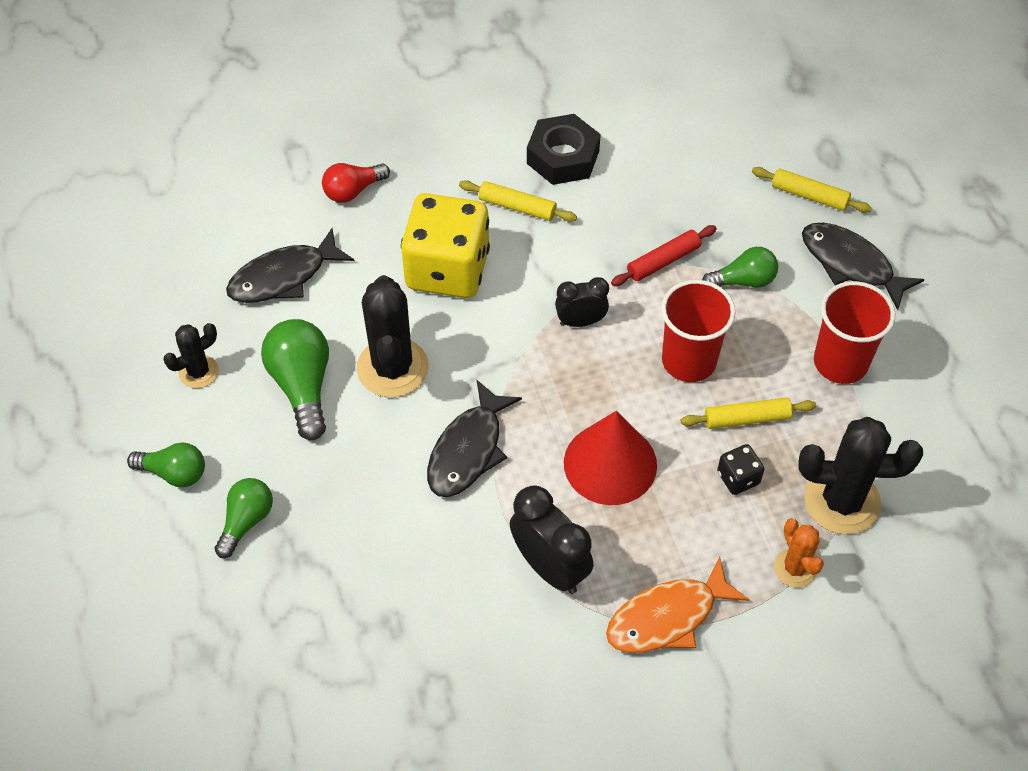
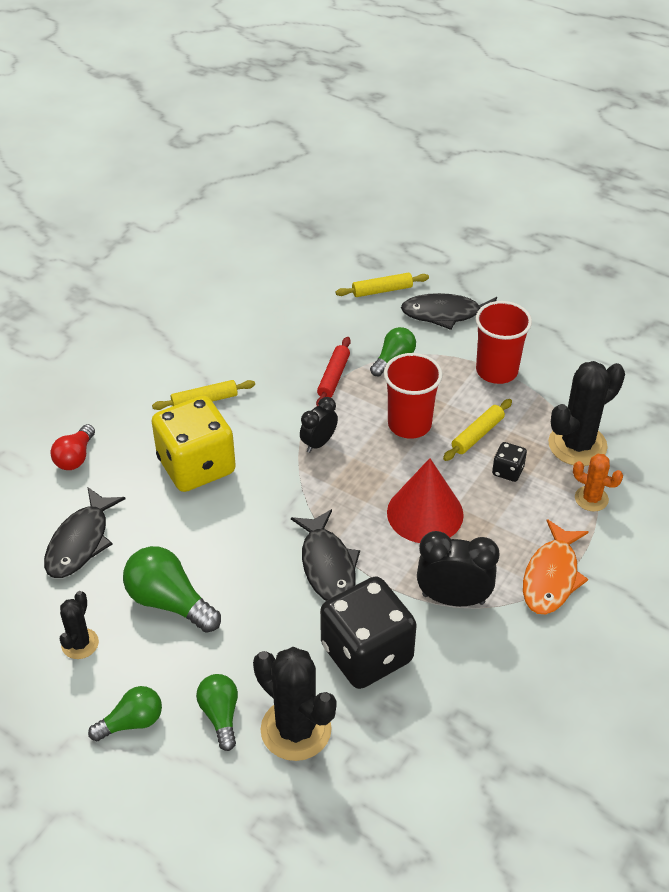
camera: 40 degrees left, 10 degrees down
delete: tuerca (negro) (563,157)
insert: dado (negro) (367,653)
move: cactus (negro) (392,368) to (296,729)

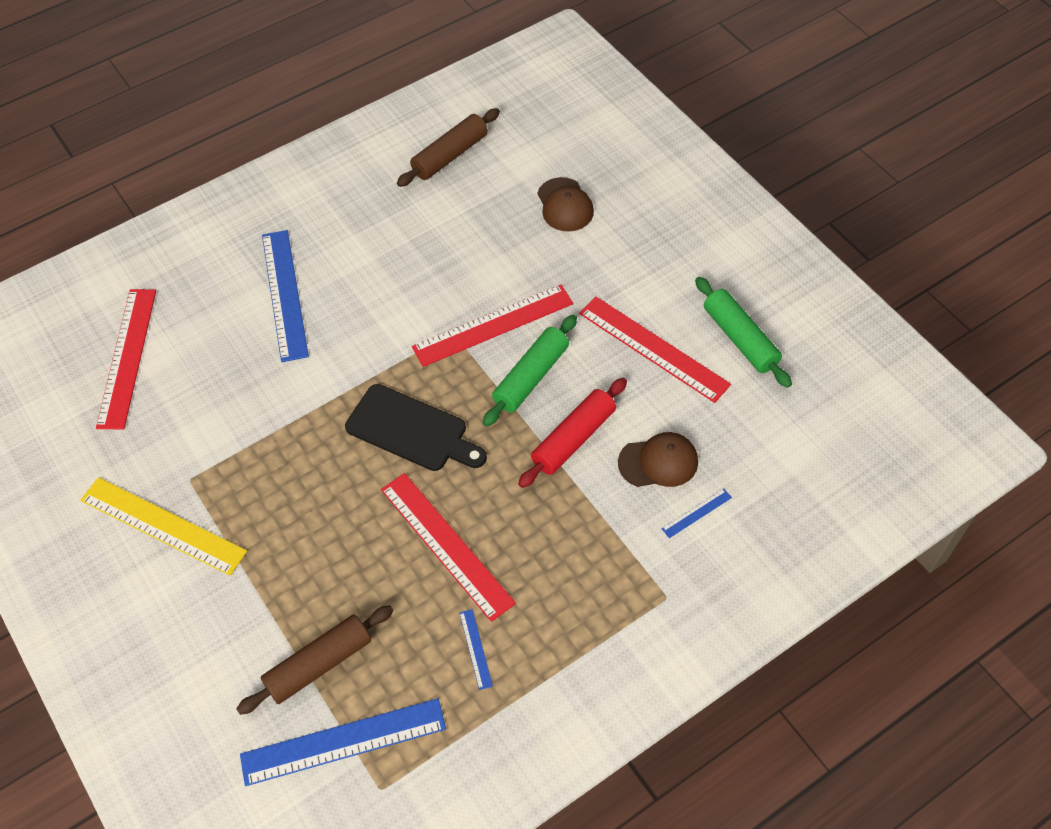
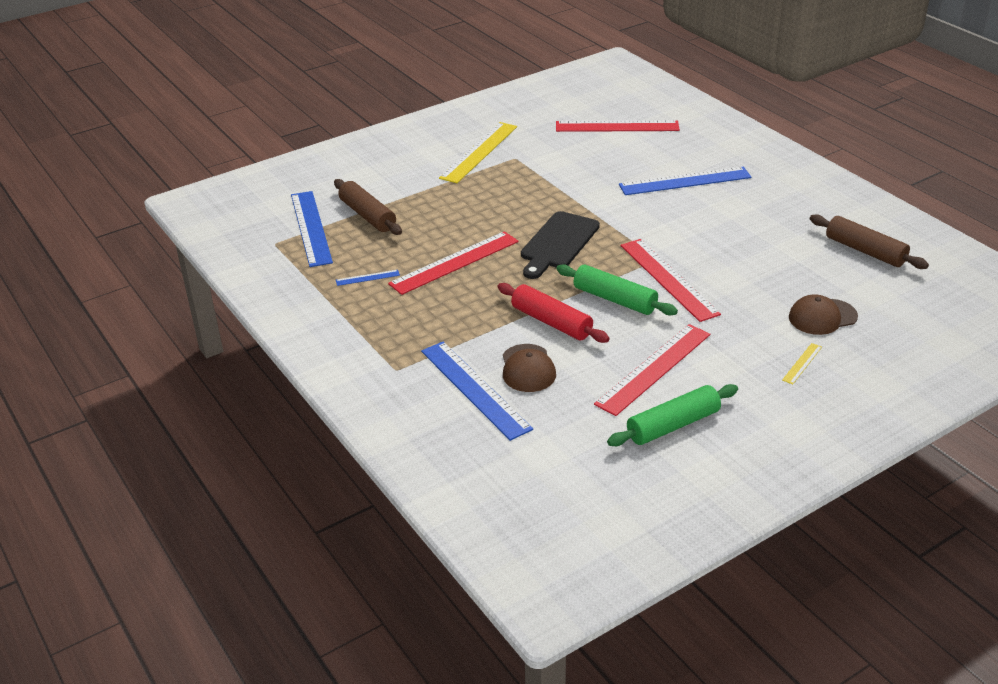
camera: 90 degrees right, 20 degrees down
insert: regla (amarillo) (802,363)
resize: regla (azul) (696,513) = (475,389) x2.32

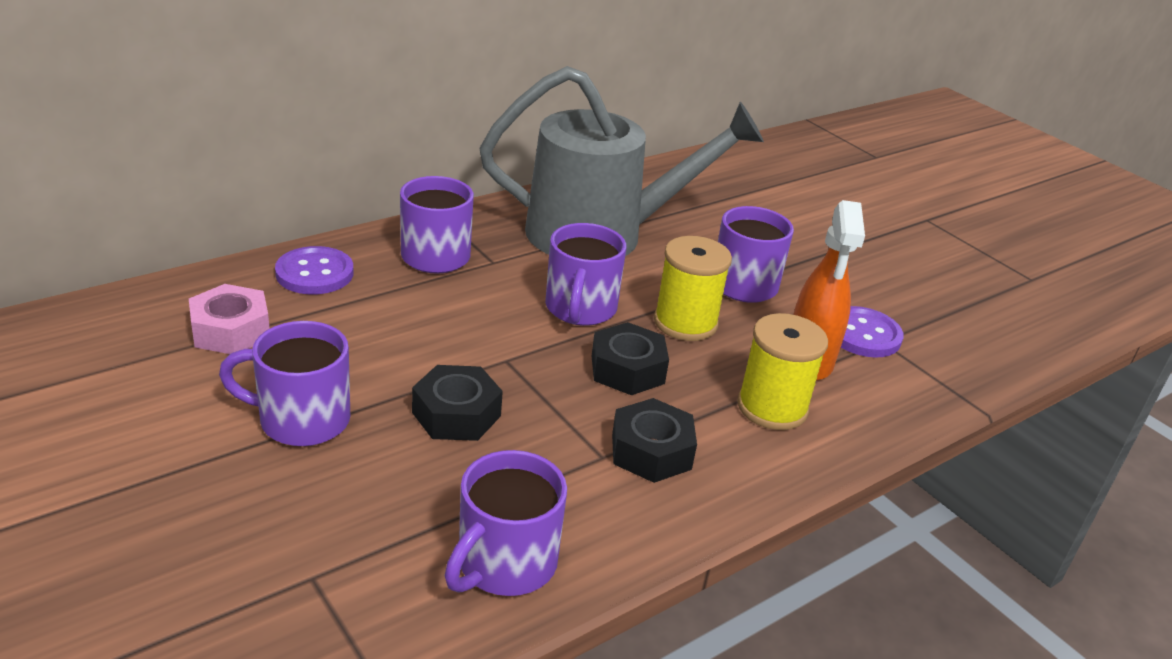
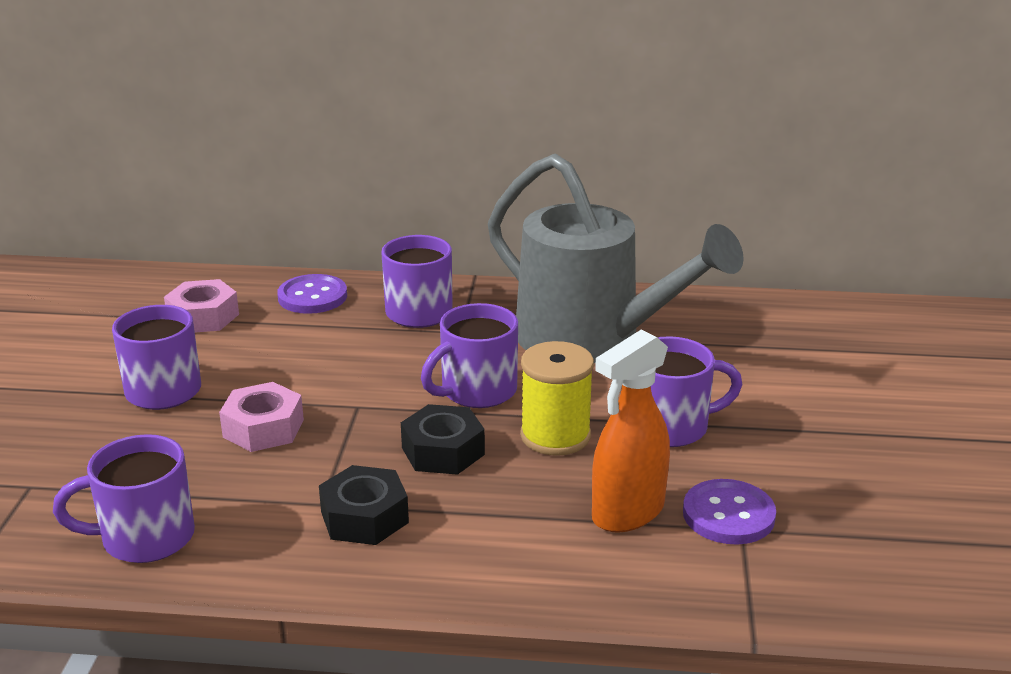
camera: 45 degrees right, 5 degrees down
delete: carrete (amarillo) (772,407)
recolor: tuerca (negro) (456,414) to tuerca (rosa) (263,428)

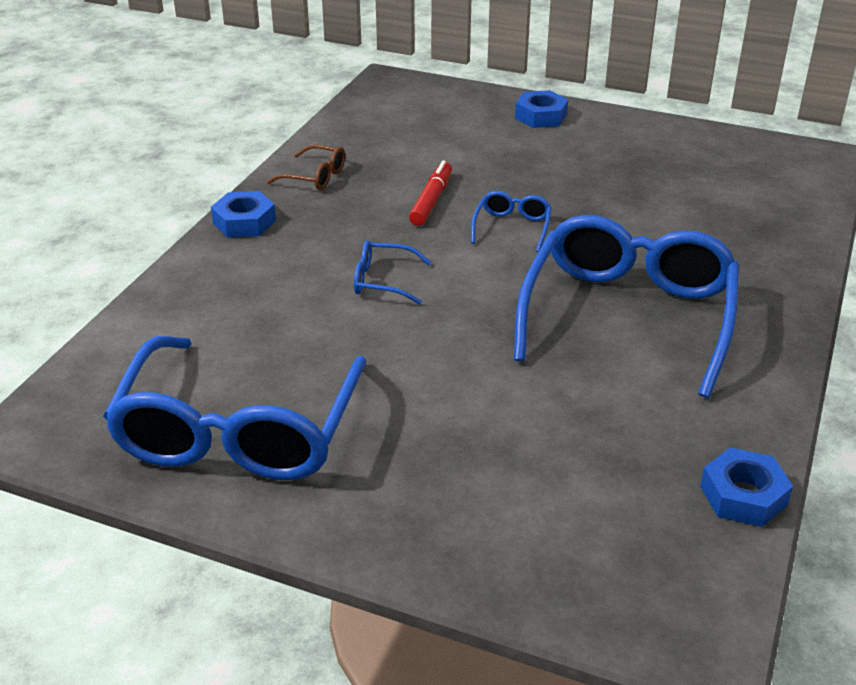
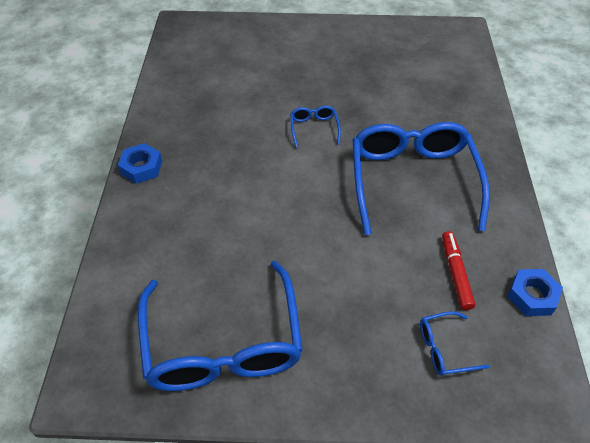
camera: 20 degrees left, 15 degrees up
delete: gafas (marrón) (315,177); tuerca (azul) (541,116)
move: gafas (azul) (382,281) to (444,348); rotulador (rojo) (431,200) to (455,273)

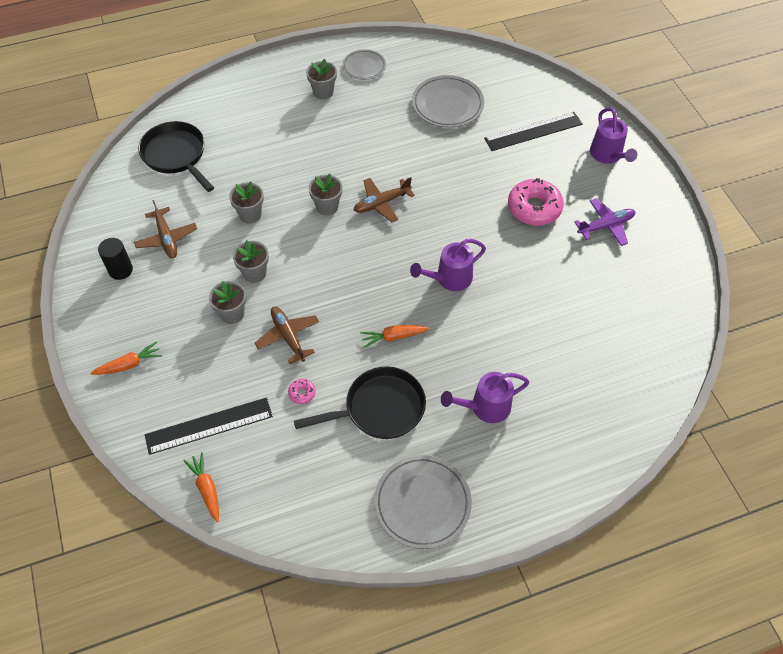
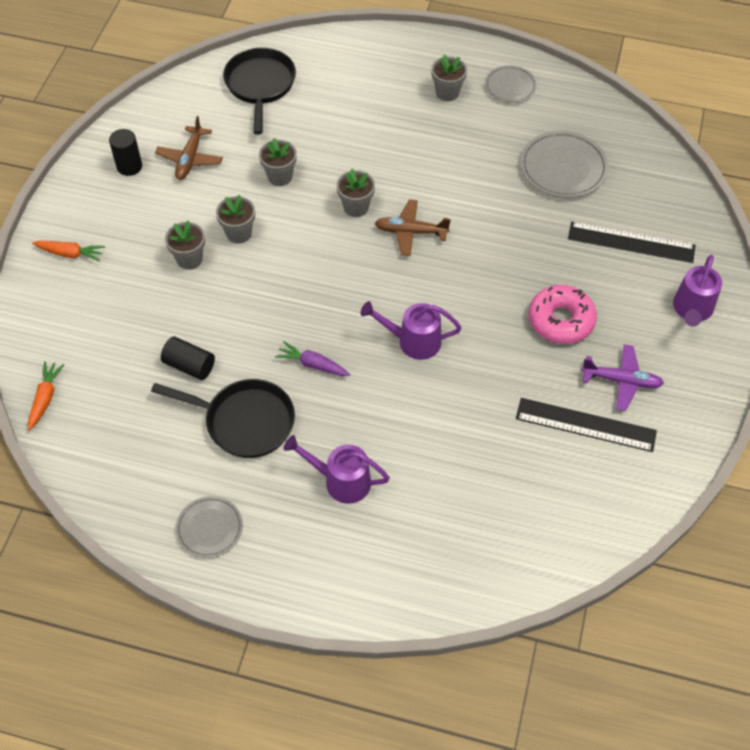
camera: 35 degrees right, 0 degrees up
delete: avión (marrón) (288,336)
move: regla (negro) (209,425) to (585,424)
replace: rosquilla (rosa) (302,393) to cilindro (negro) (189,366)
recolor: zanahoria (naranja) (393,337) to zanahoria (morado) (313,364)
resize: plato (gris) (422,503) = (209,528) x0.62

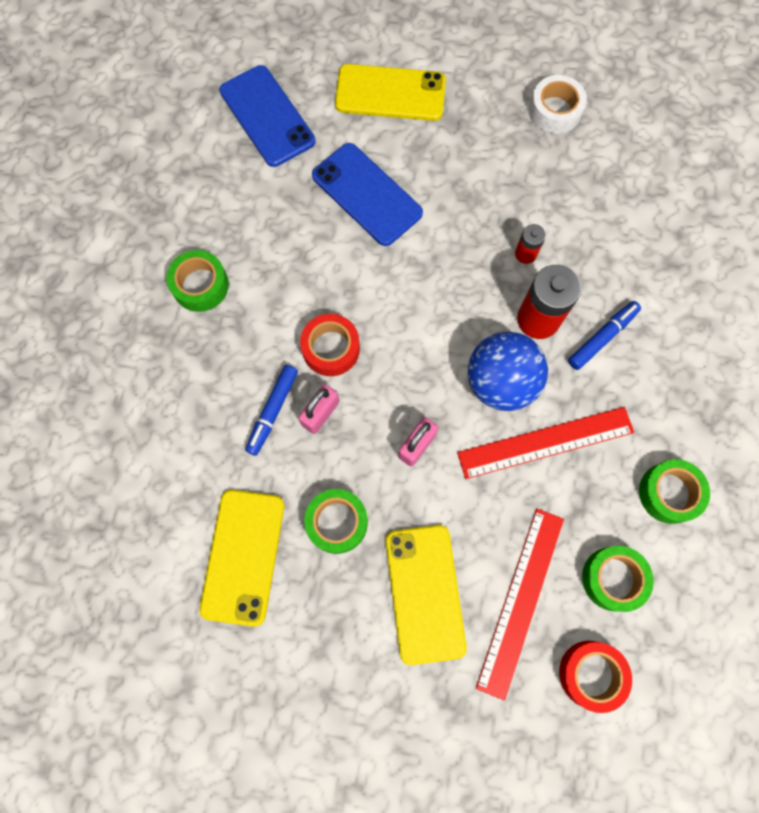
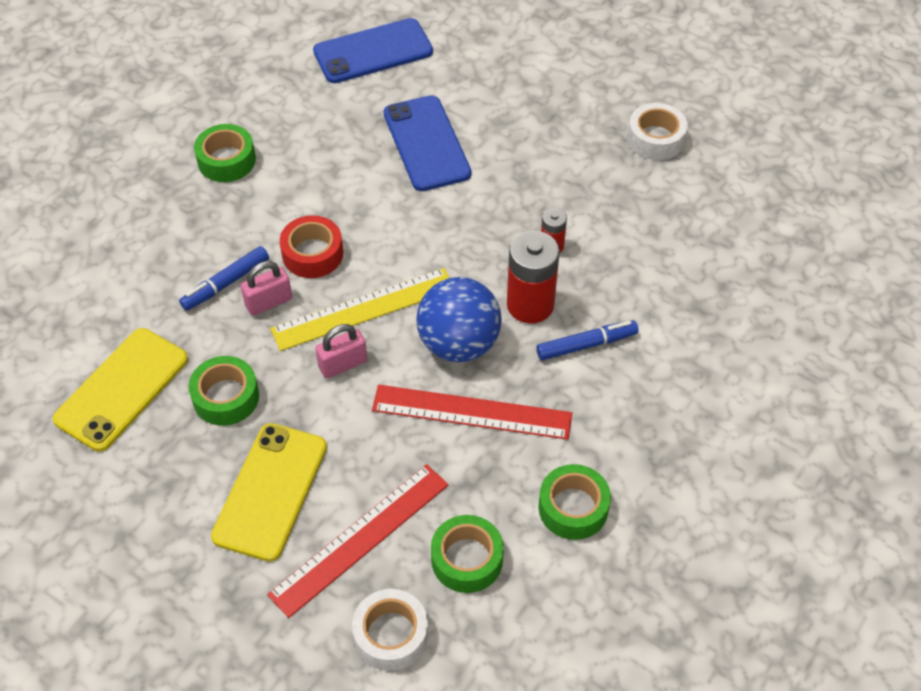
camera: 25 degrees right, 20 degrees down
delete: móvil (amarillo) (390,93)
insert: regla (amarillo) (364,309)
recolor: cinta adhesiva (rojo) (591,674) to cinta adhesiva (blanco) (391,635)
rotate: móvil (azul) (267,116) = (373,51) 75 degrees clockwise

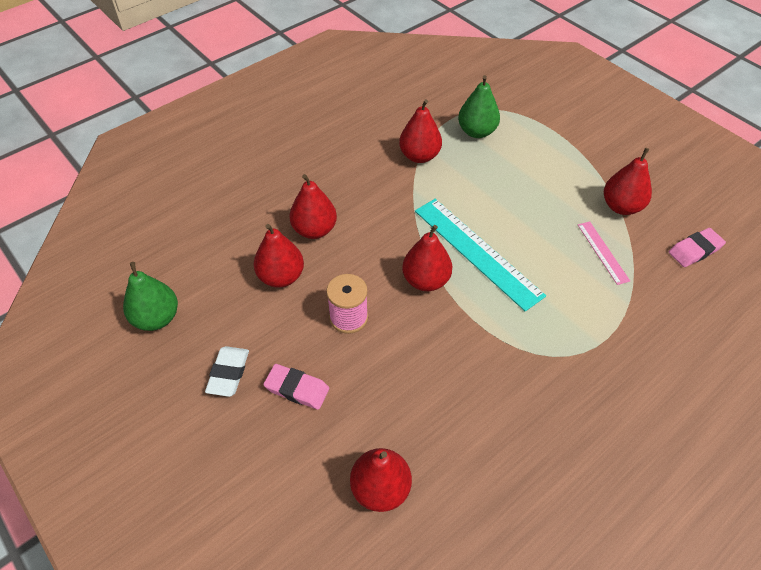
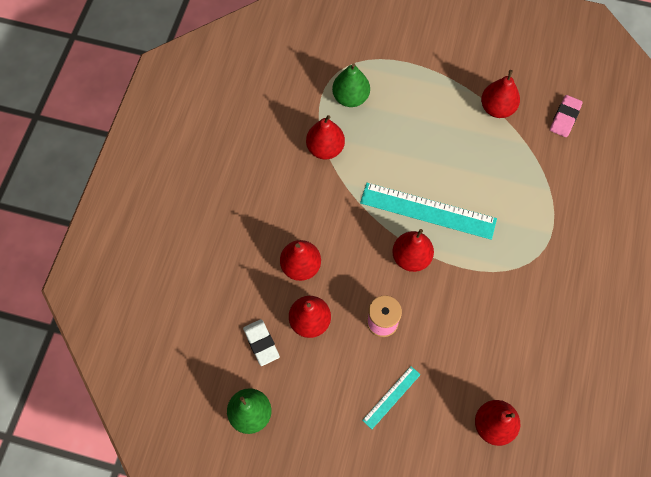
camera: 35 degrees left, 15 degrees up
delete: regla (rosa) (602,252)
move: goma de borrar (blanco) (228,373) to (261,343)
replace: goma de borrar (rosa) (297,389) to regla (turquesa) (391,397)

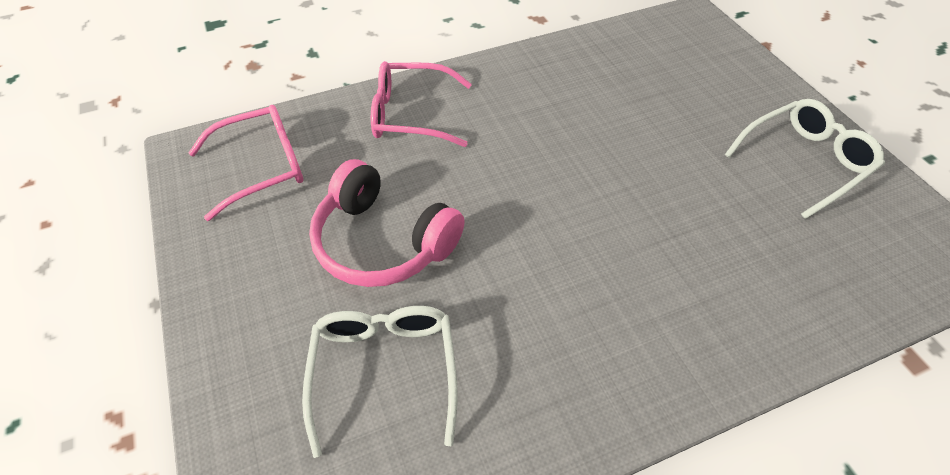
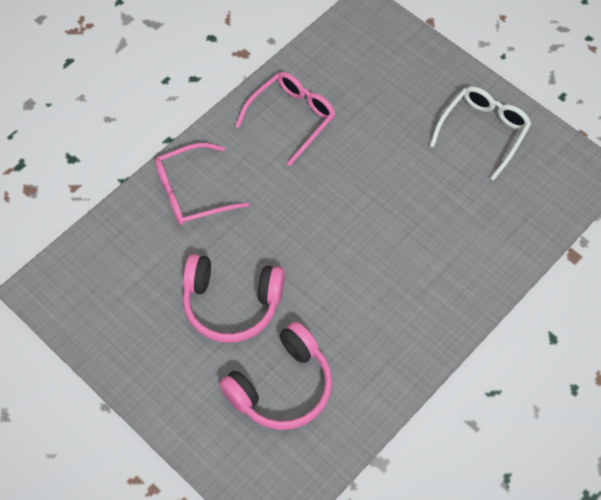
camera: 25 degrees left, 10 degrees up
move: gafas (rosa) (261,167) to (291,118)
replace: gafas (blanco) (385,372) to auriculares (rosa) (282,386)

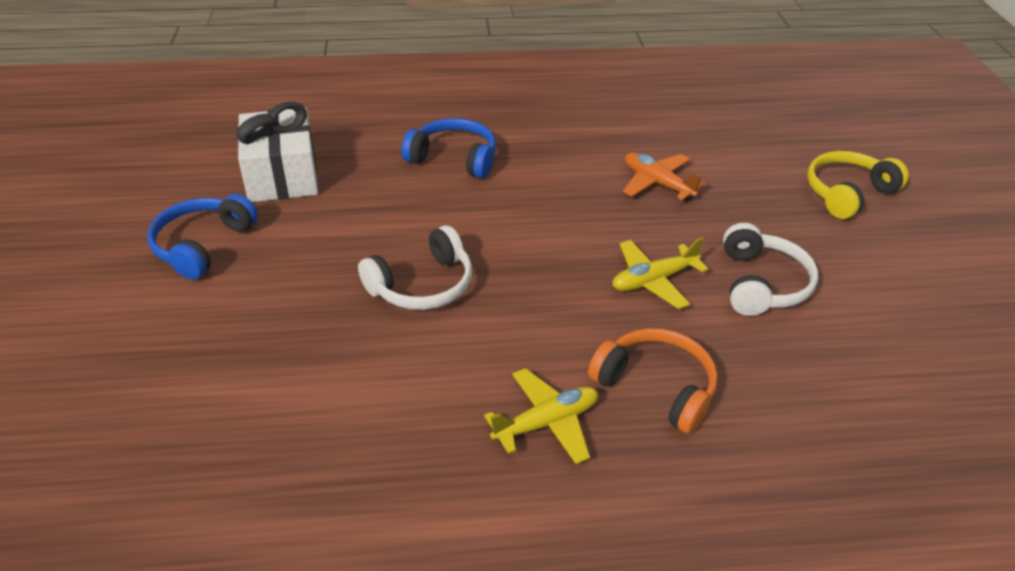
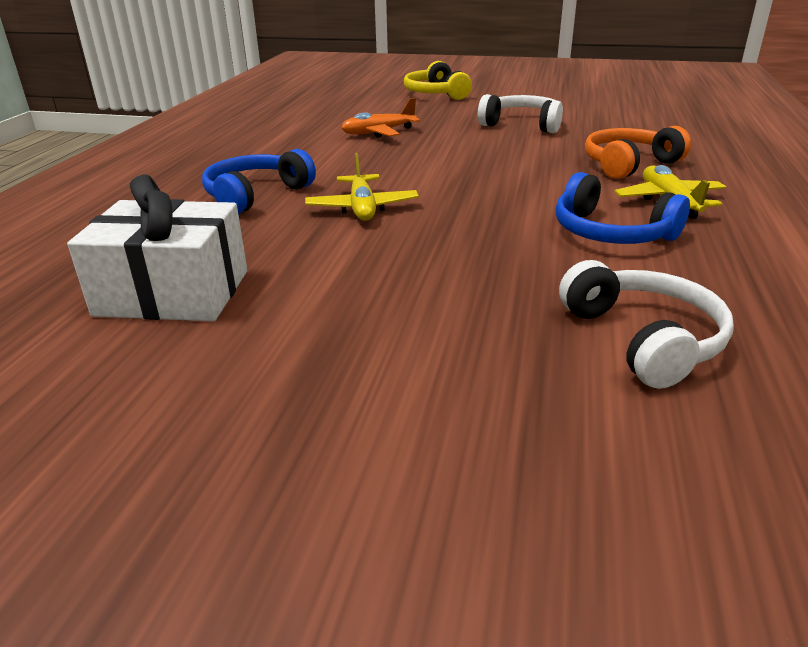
camera: 70 degrees left, 10 degrees down
move: auriculares (azul) (203,245) to (611,232); auriculares (blanco) (422,285) to (643,339); avión (amarillo) (653,280) to (362,208)

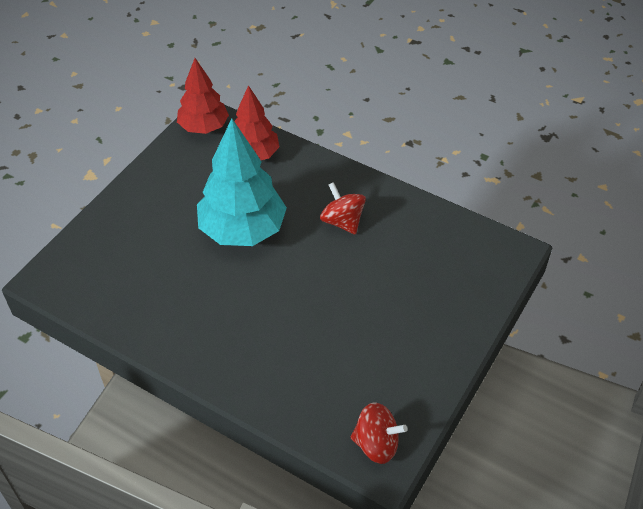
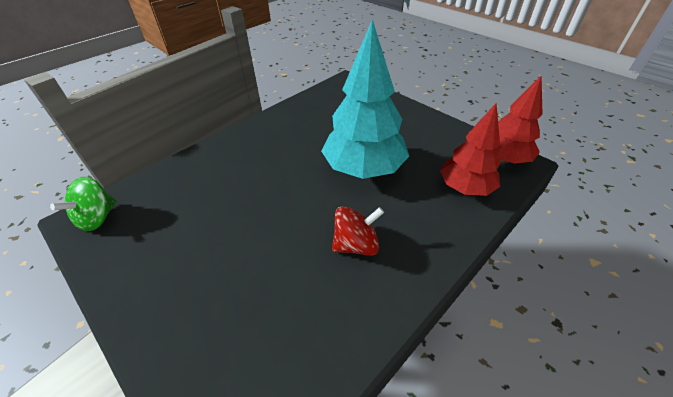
camera: 105 degrees right, 5 degrees down
recolor: peonza (rojo) (376,444) to peonza (verde) (98,218)

